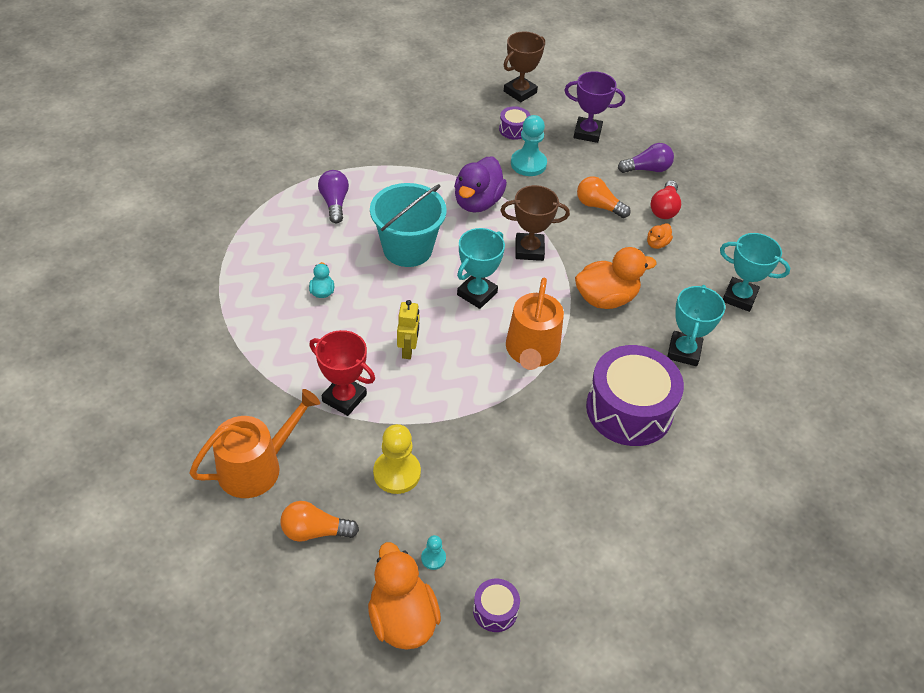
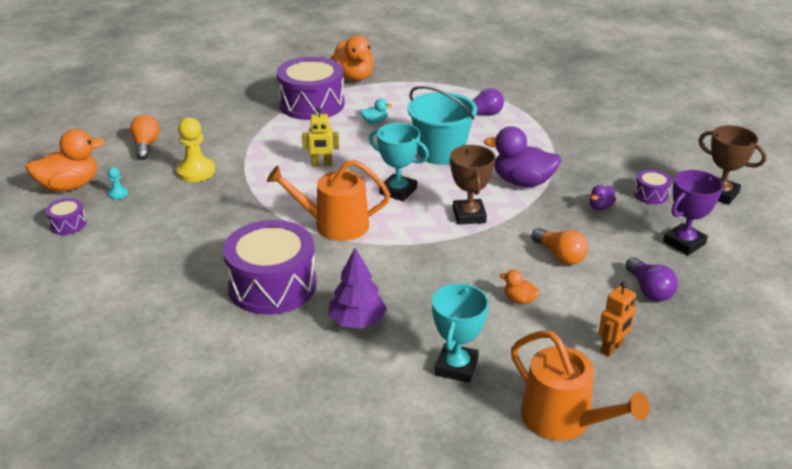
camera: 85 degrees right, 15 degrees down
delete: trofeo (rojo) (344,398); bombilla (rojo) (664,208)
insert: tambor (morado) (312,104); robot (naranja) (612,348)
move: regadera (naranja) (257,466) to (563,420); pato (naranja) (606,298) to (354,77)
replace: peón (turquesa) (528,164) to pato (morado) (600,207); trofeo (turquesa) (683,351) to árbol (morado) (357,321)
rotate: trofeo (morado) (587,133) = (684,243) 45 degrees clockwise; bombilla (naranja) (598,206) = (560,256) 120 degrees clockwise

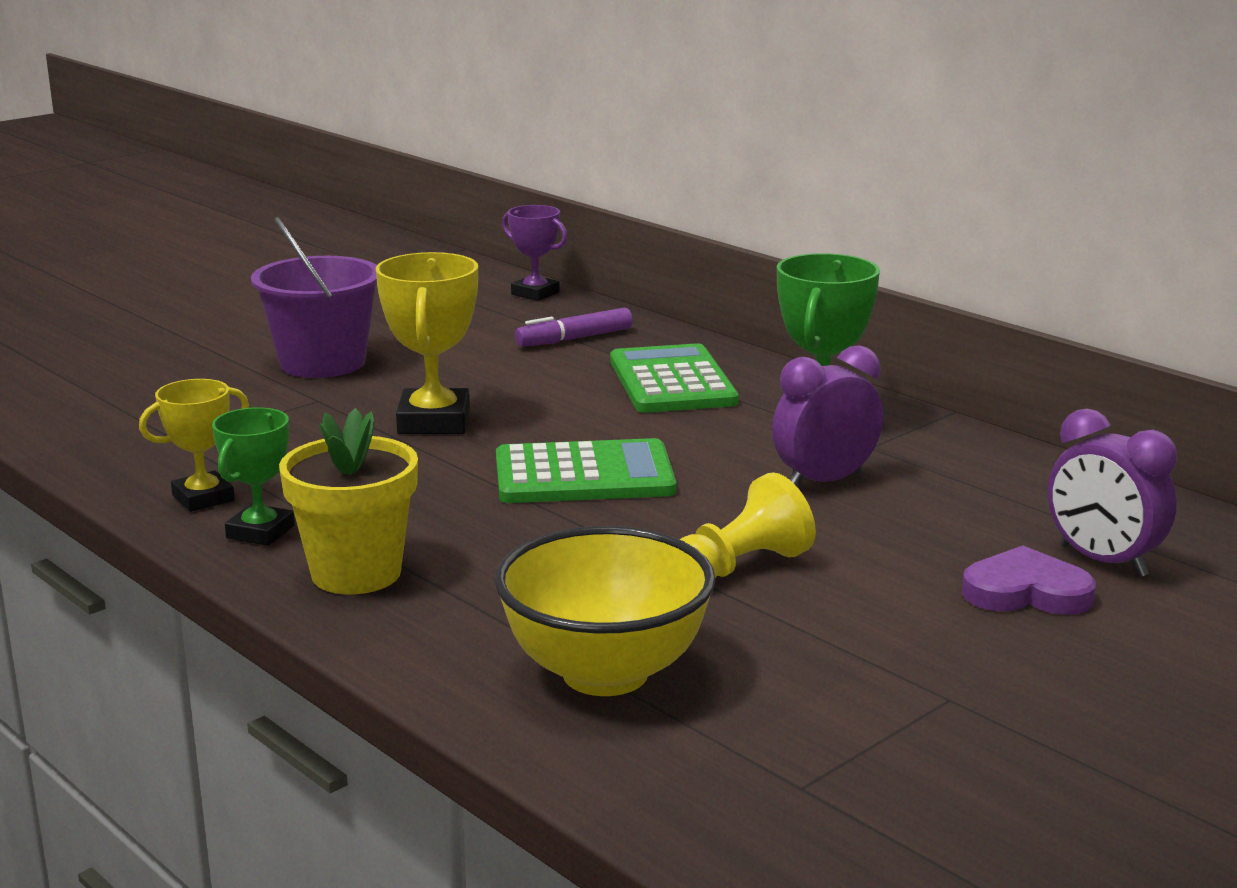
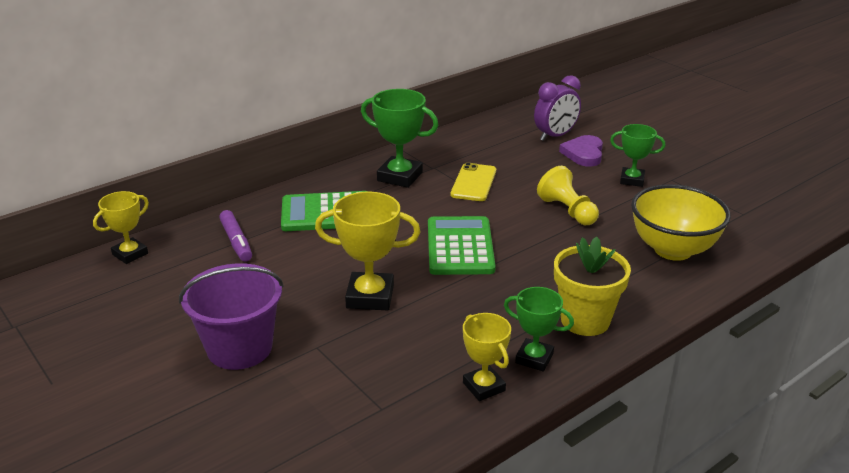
camera: 85 degrees left, 10 degrees up
insert: trofeo (verde) (632,180)
replace: despertador (morado) (824,481) to móvil (amarillo) (473,183)
recolor: trofeo (morado) (535,293) to trofeo (amarillo) (130,254)

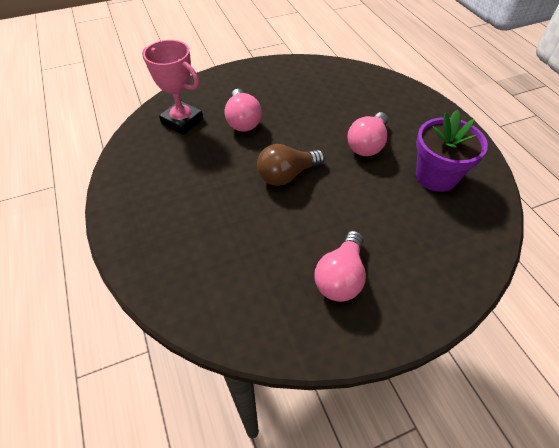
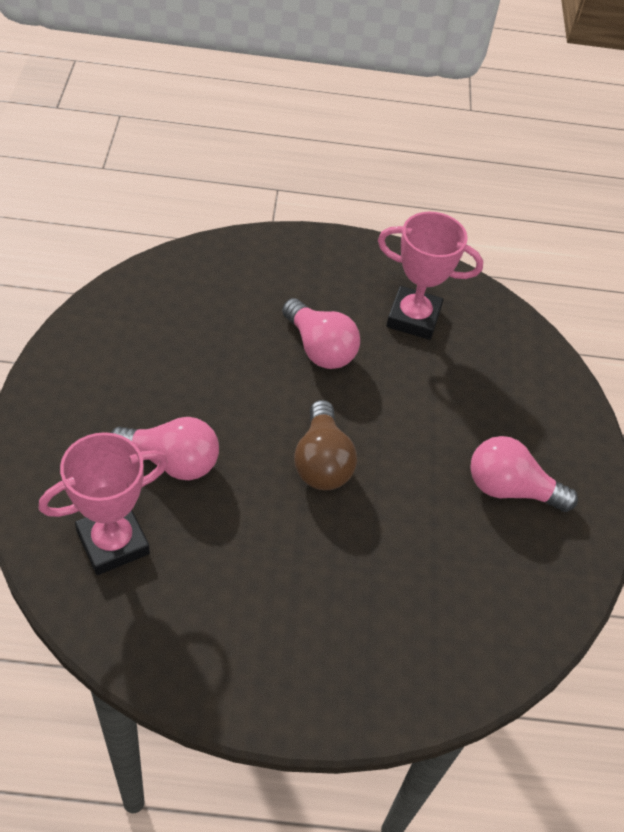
camera: 70 degrees left, 0 degrees up
replace: maceta (morado) (436,176) to trofeo (rosa) (413,318)
rotate: bombilla (rosa) (340,277) = (510,489) 150 degrees clockwise

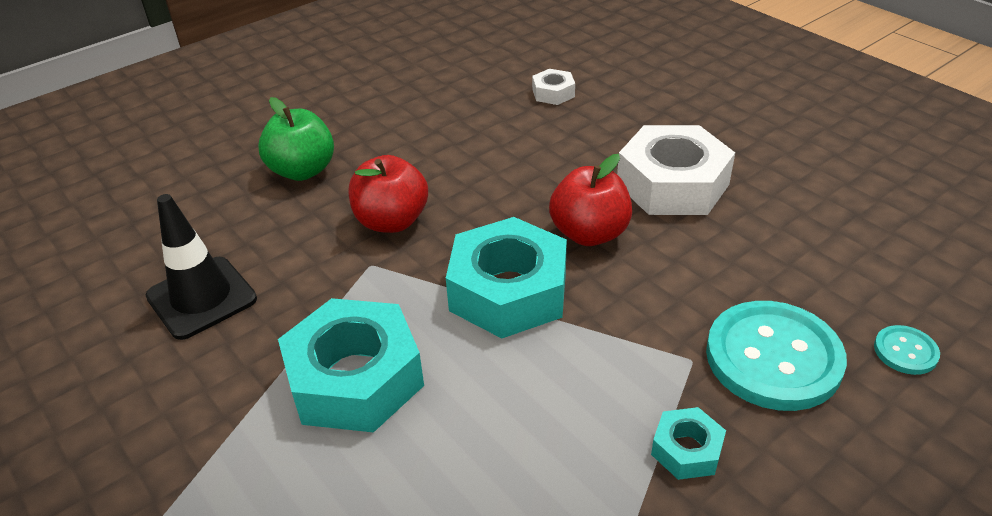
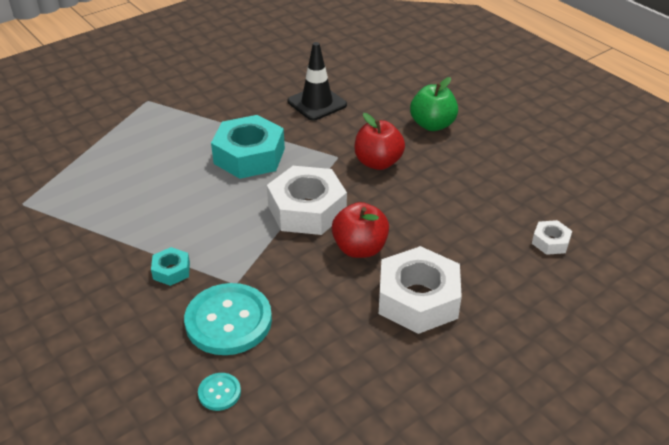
camera: 90 degrees right, 0 degrees up
recolor: tuerca (turquesa) (508,291) to tuerca (blanco) (307,209)

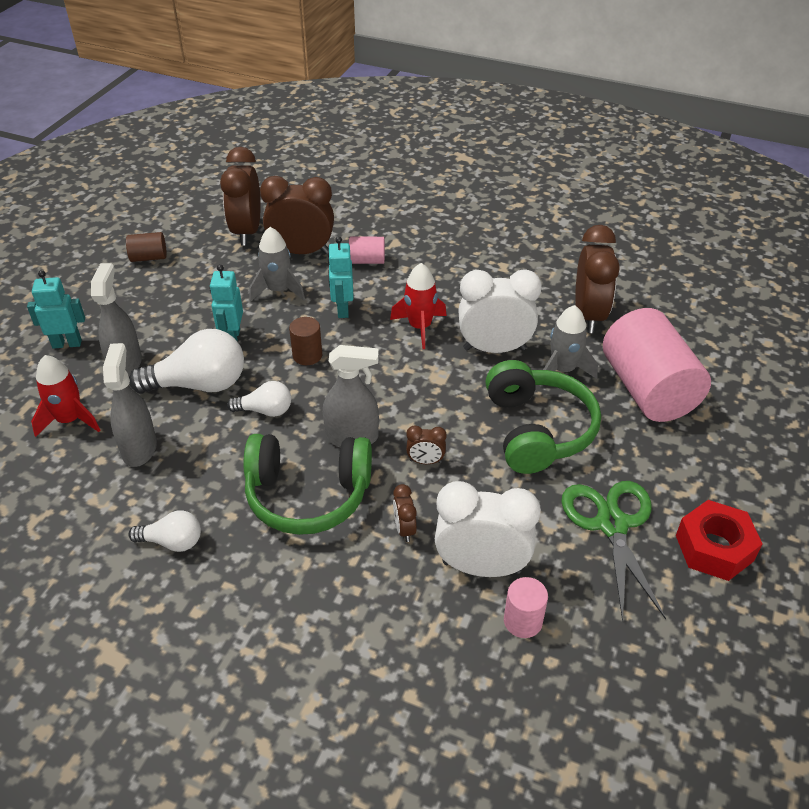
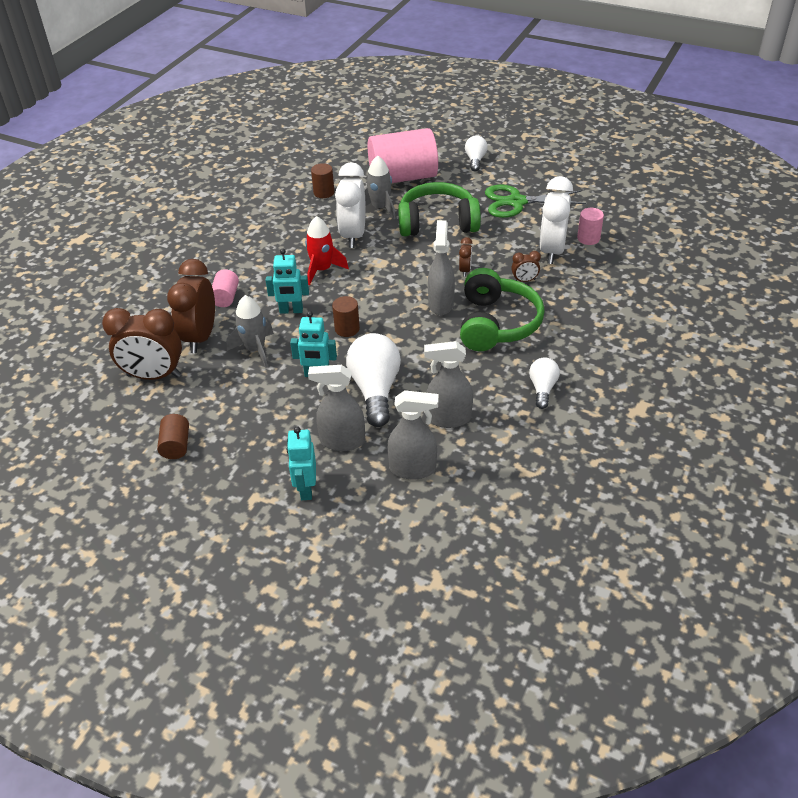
camera: 85 degrees left, 0 degrees up
delete: tuerca (rojo) (714,548)
move: bombilla (blanco) (265,410) to (475,160)
replace: cohete (rojo) (70,420) to pulverizador (gris) (413,469); despertador (marrón) (588,316) to cilindro (marrón) (324,192)

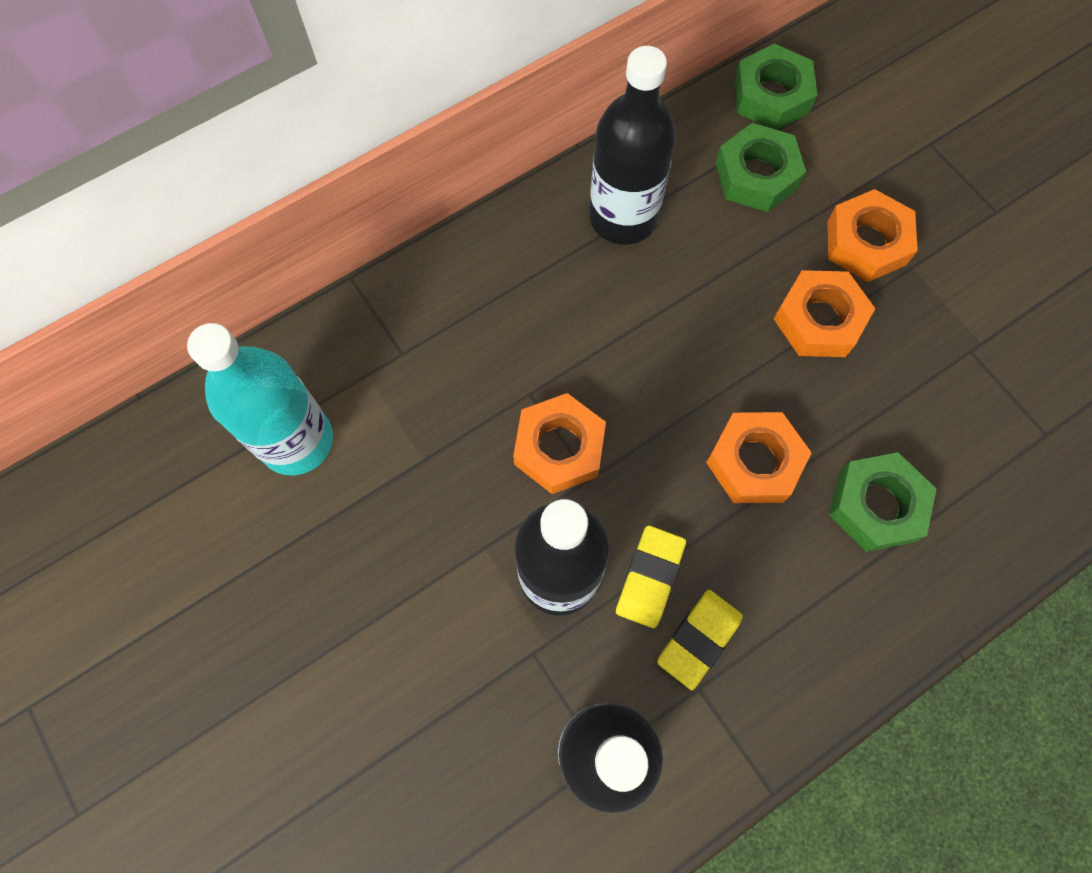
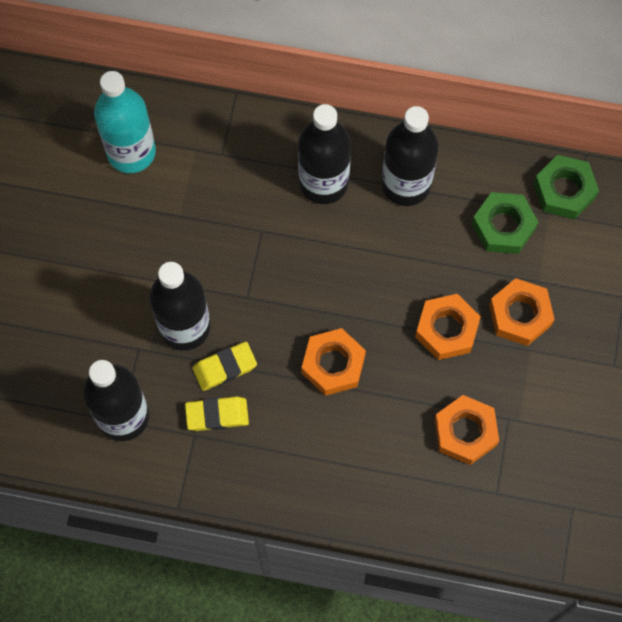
camera: 45 degrees right, 0 degrees up
delete: tuerca (verde) (876,505)
insert: botella (negro) (323,183)
move: tuerca (naranja) (559,448) to (465,432)

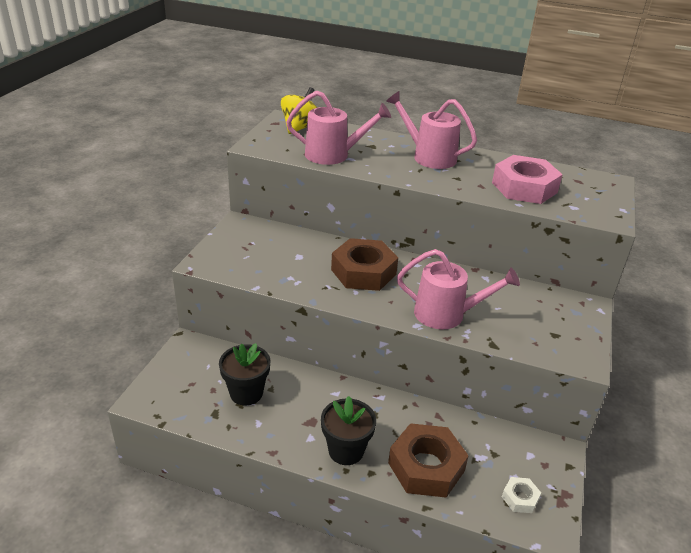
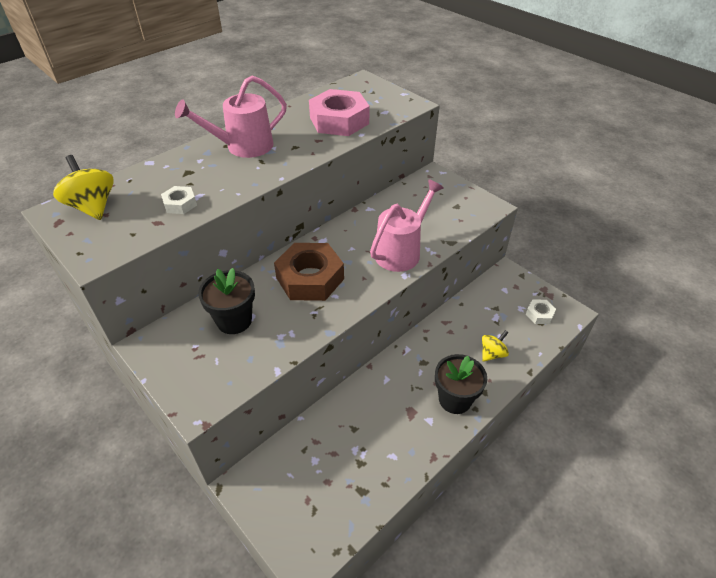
camera: 60 degrees left, 10 degrees up
move: maceta (negro) (246,393) to (234,320)
replace: regadera (rosa) (333,155) to tuerca (blanco) (180,204); tuerca (marrón) (426,467) to peonza (amarillo) (492,354)

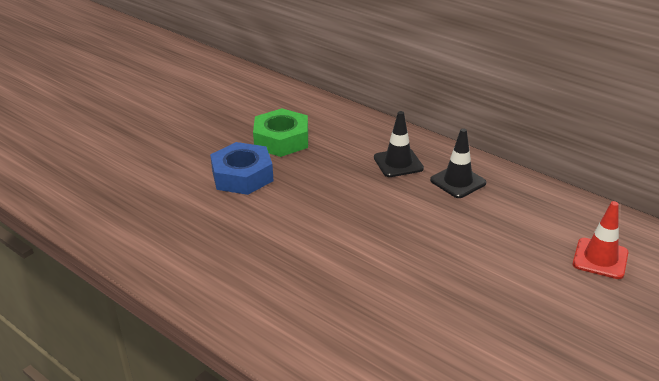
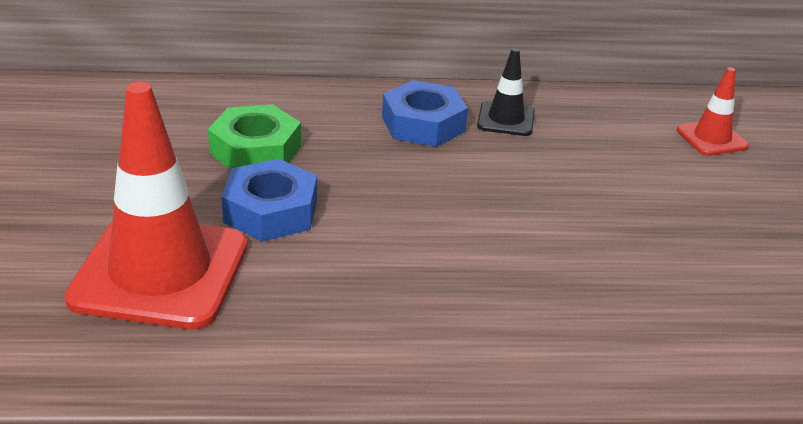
camera: 45 degrees left, 0 degrees up
insert: cono de tráfico (rojo) (160,272)
replace: cono de tráfico (negro) (398,163) to tuerca (azul) (423,124)

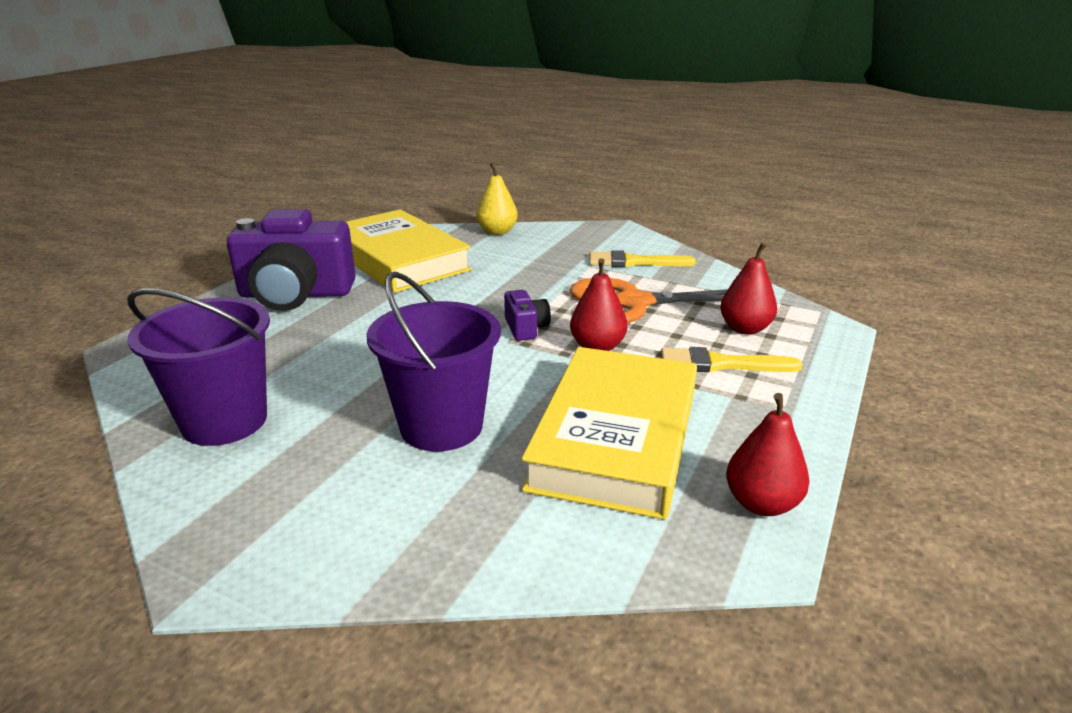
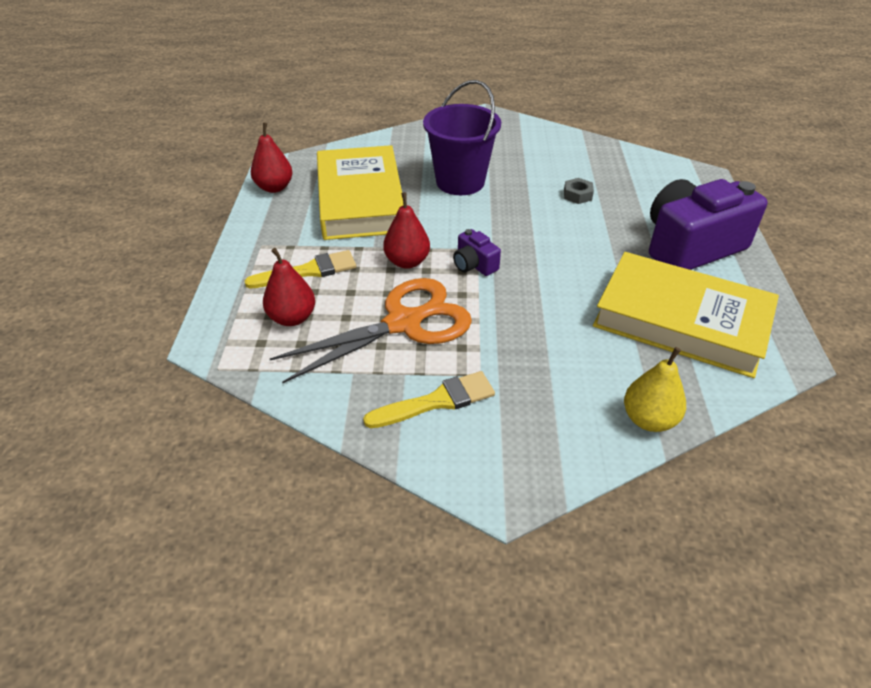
camera: 155 degrees right, 15 degrees up
delete: balde (morado) (224,421)
insert: tuerca (gris) (577,195)

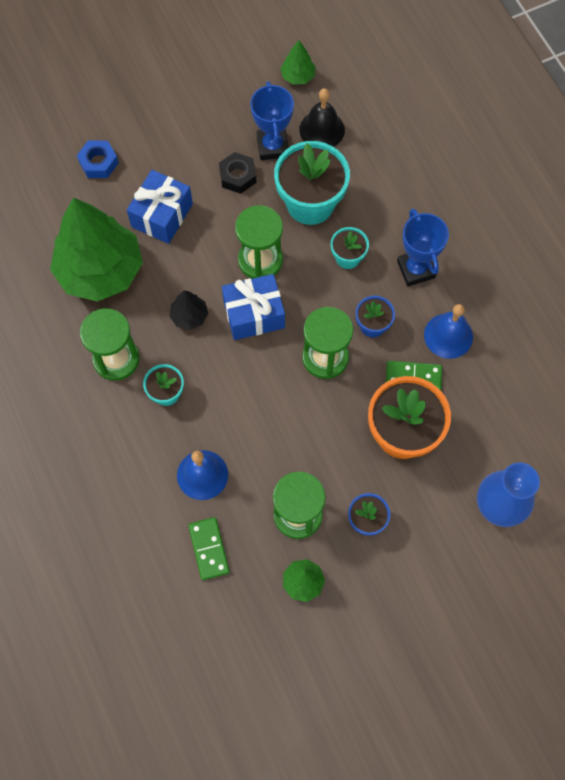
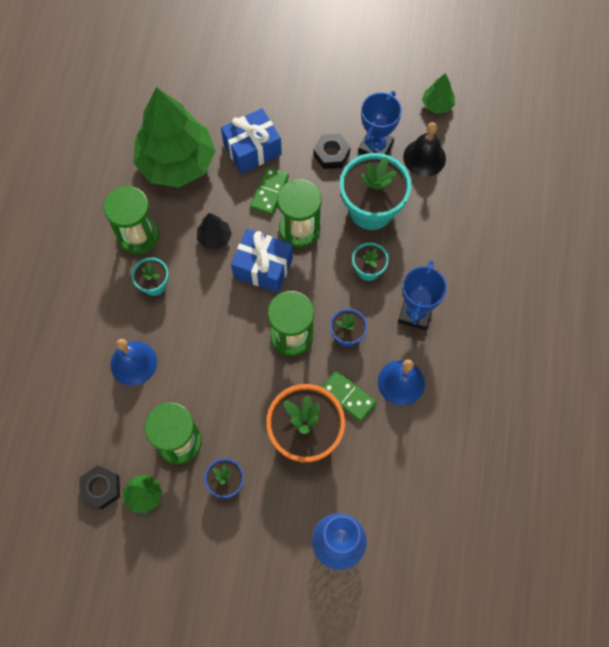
camera: 35 degrees right, 0 degrees up
delete: tuerca (azul) (98,162)
insert: tuerca (negro) (101,488)
move: ficha de dominó (verde) (209,549) to (269,192)

